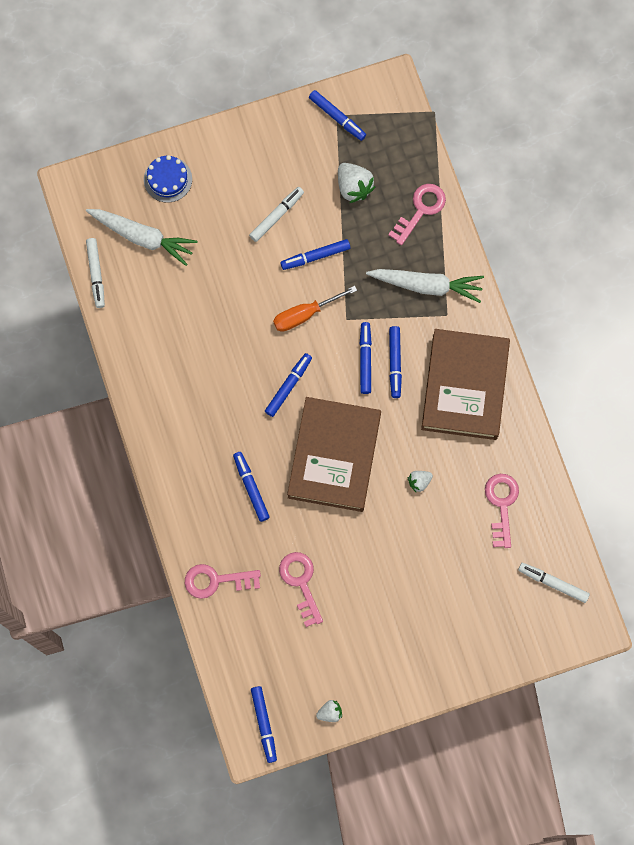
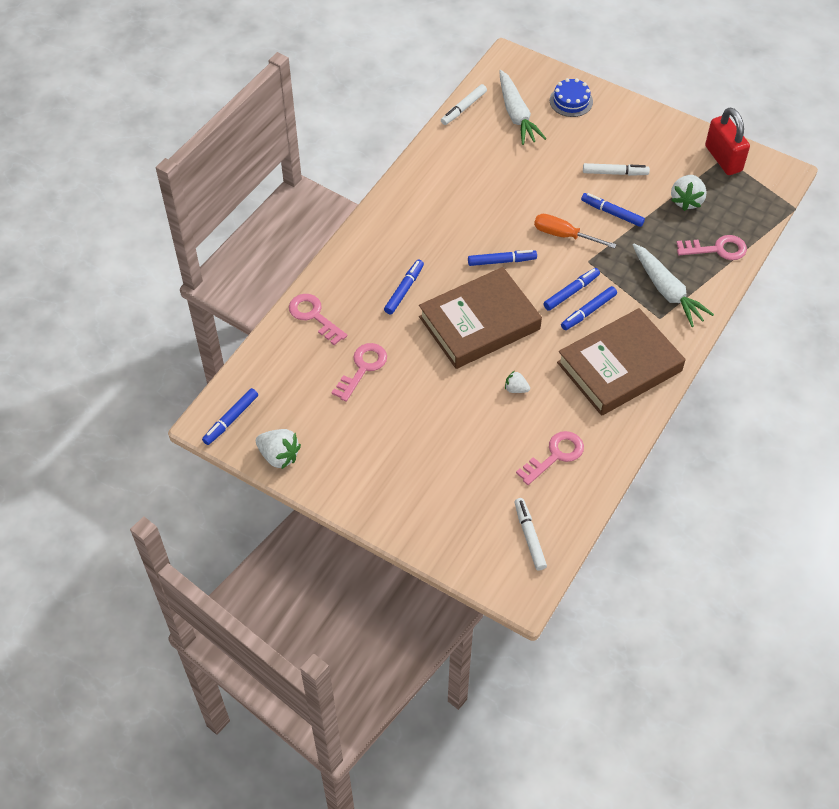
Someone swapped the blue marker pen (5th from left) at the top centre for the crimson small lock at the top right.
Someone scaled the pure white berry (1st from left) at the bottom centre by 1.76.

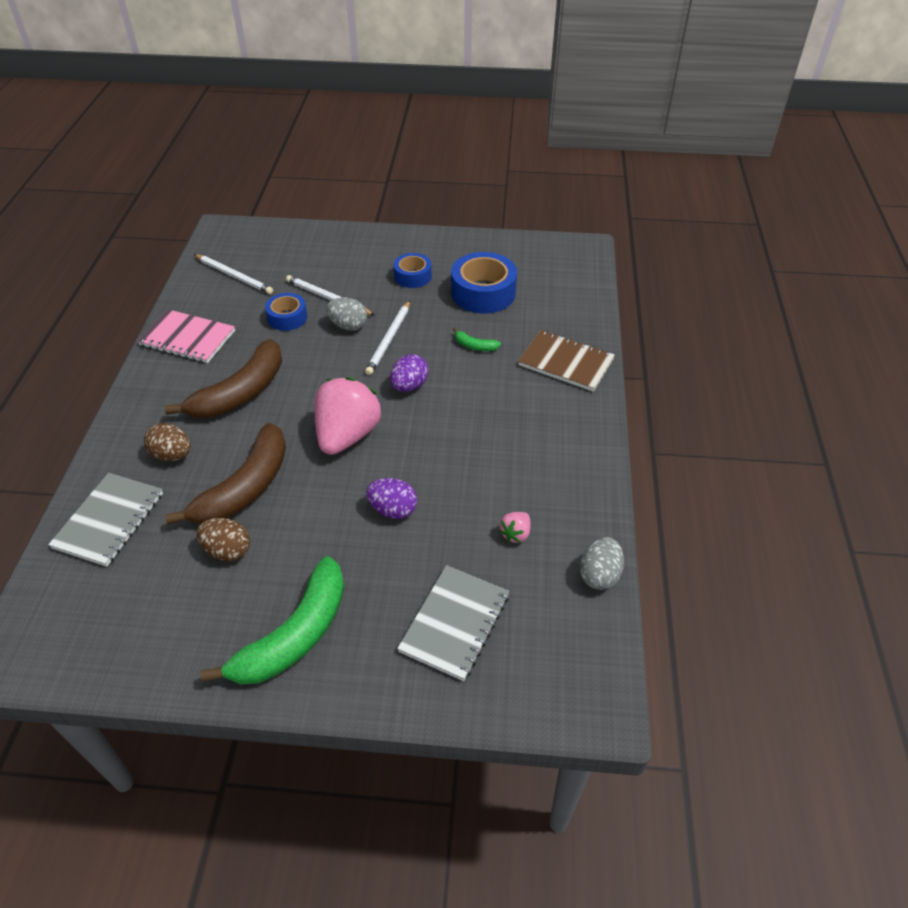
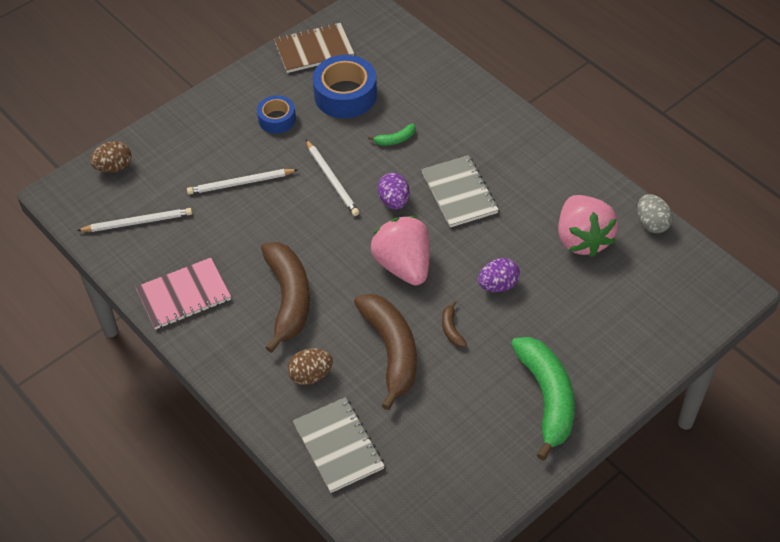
Someone carried the dark brown egg shape (2nd from left in the first image) from the middle left to the top left.
Someone took away the blue tape (1st from left) at the middle left.
Someone took away the ash-grey egg shape (1st from left) at the centre.
Someone carried the ash-grey exercise book (2nd from left) from the bottom centre to the centre.
Someone scaled the rose-pink berry (2nd from left) at the centre by 2.34.
Someone carried the dark brown exercise book from the centre to the top centre.
Someone put down the dark brown banana (3rd from left) at the centre.

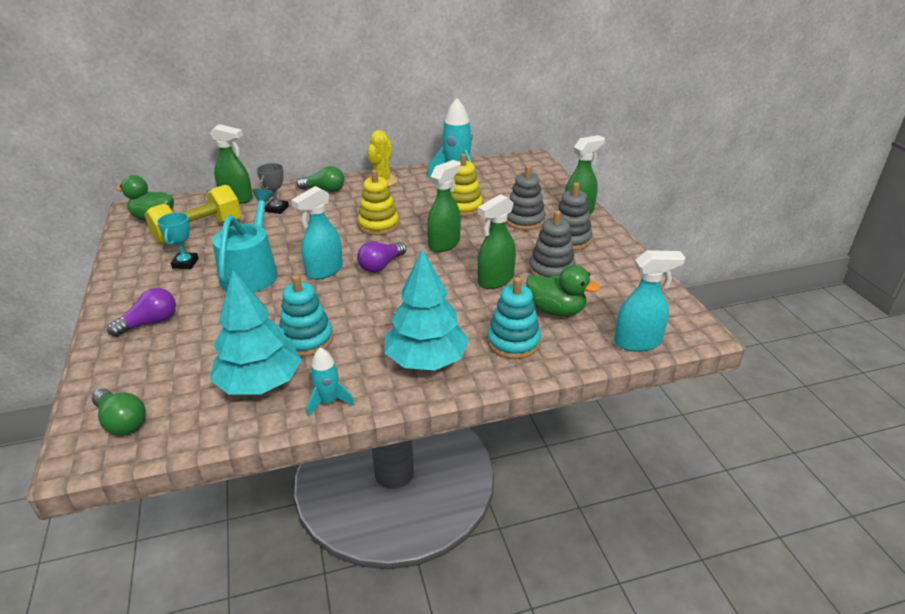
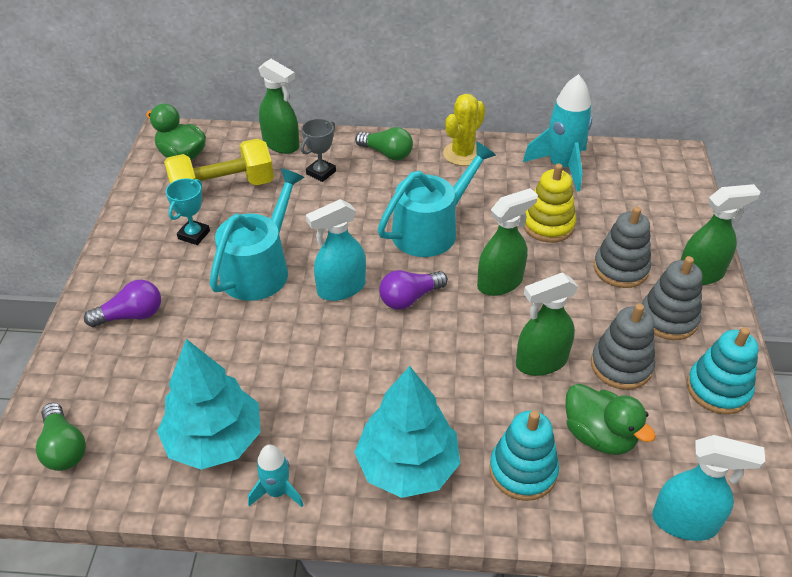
Someone carried the teal ring stacker (1st from left in the first image) from the centre to the middle right.
Someone swapped the bright yellow ring stacker (1st from left) at the top centre for the teal watering can (2nd from left) at the centre.

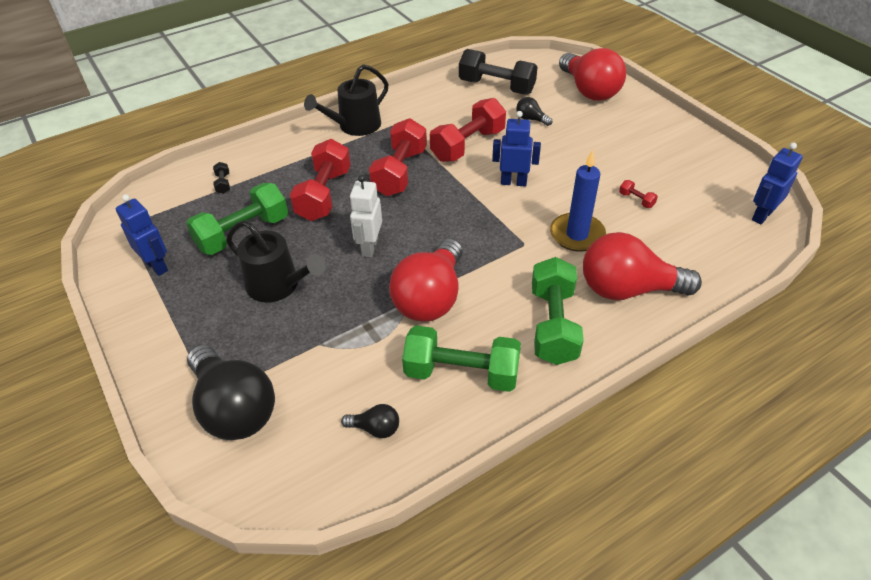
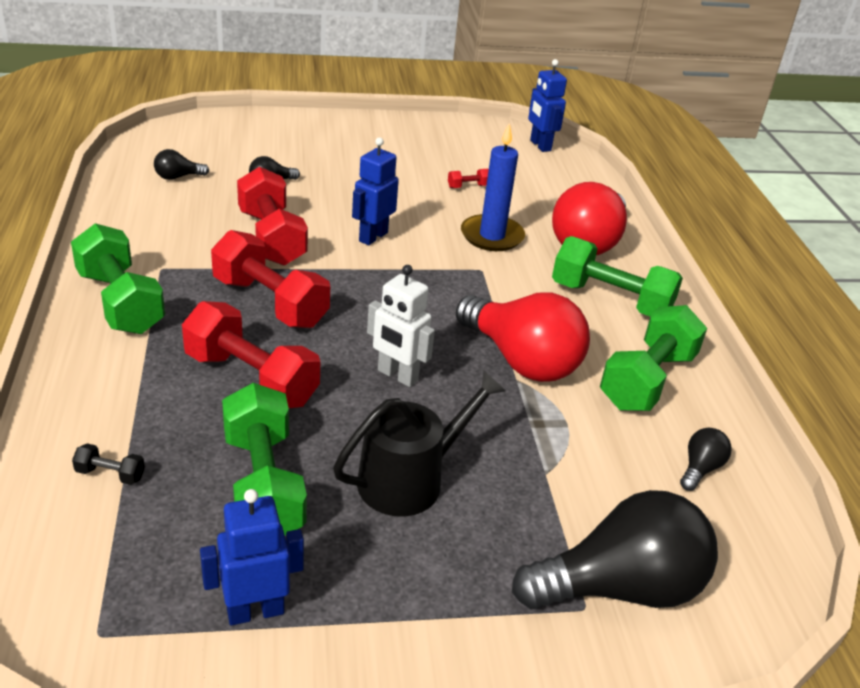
Someone swapped the jet-black watering can (2nd from left) at the top centre for the leaf-green free weight (1st from left) at the middle left.
Someone swapped the jet-black free weight (2nd from left) at the top centre for the jet-black light bulb (1st from left) at the top left.
Someone took away the crimson light bulb (2nd from left) at the top right.

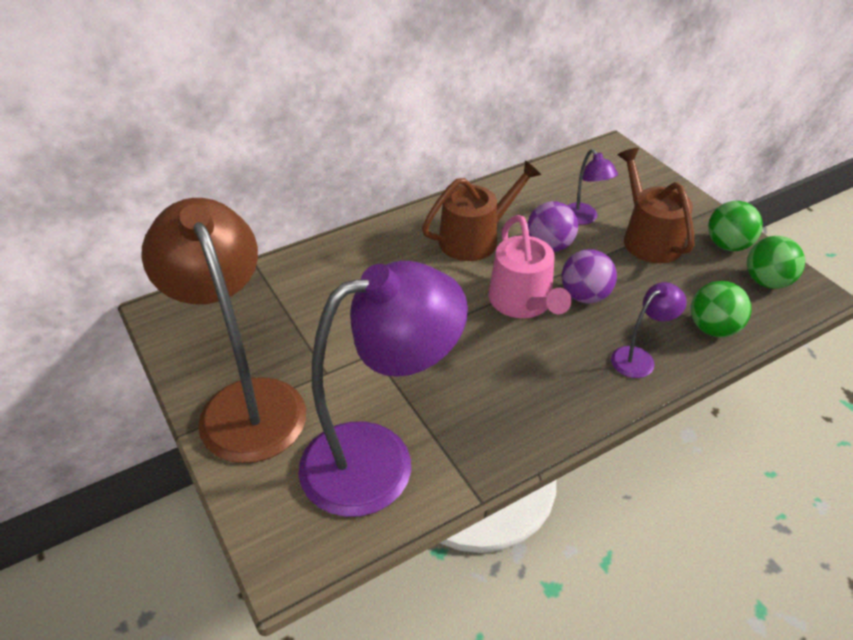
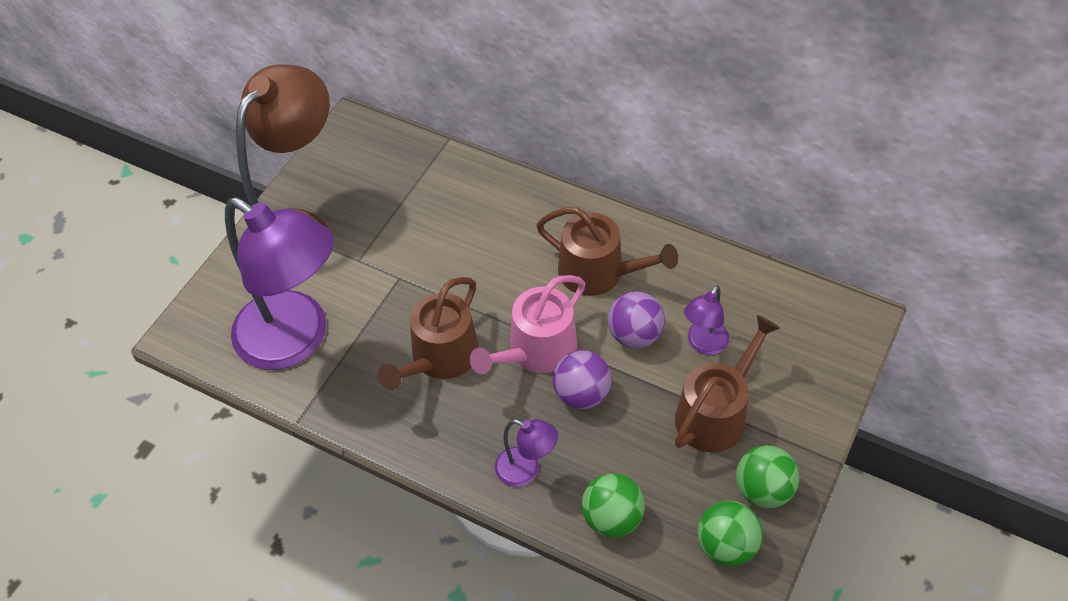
Someone put down the dark brown watering can (1st from left) at the centre.

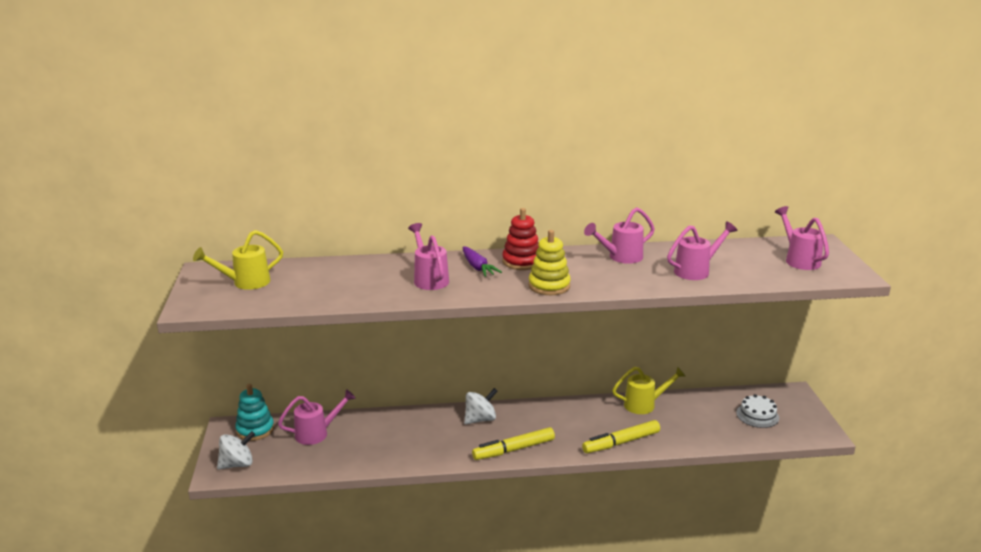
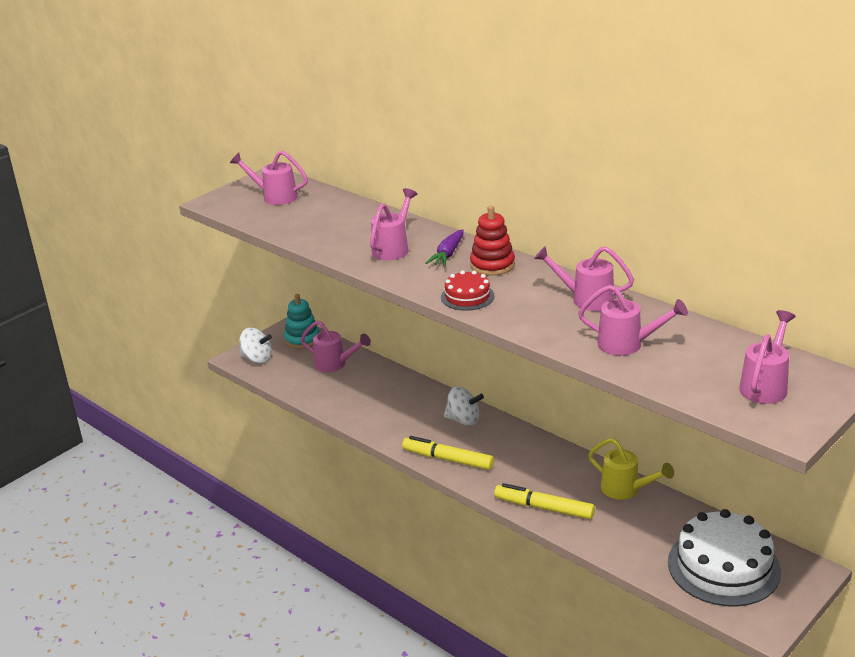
Someone repainted the bright yellow watering can (1st from left) at the middle left, which became the rose-pink watering can (1st from left) at the top left.
Someone swapped the bright yellow ring stacker at the centre for the crimson cake at the centre.
Someone scaled the pure white cake at the bottom right by 1.99.

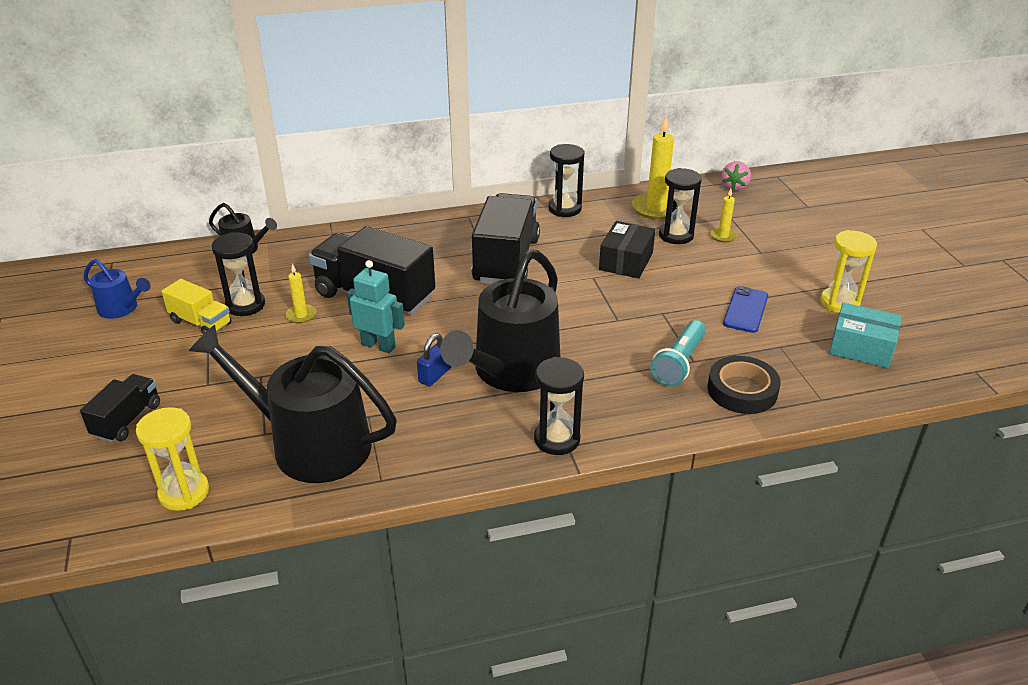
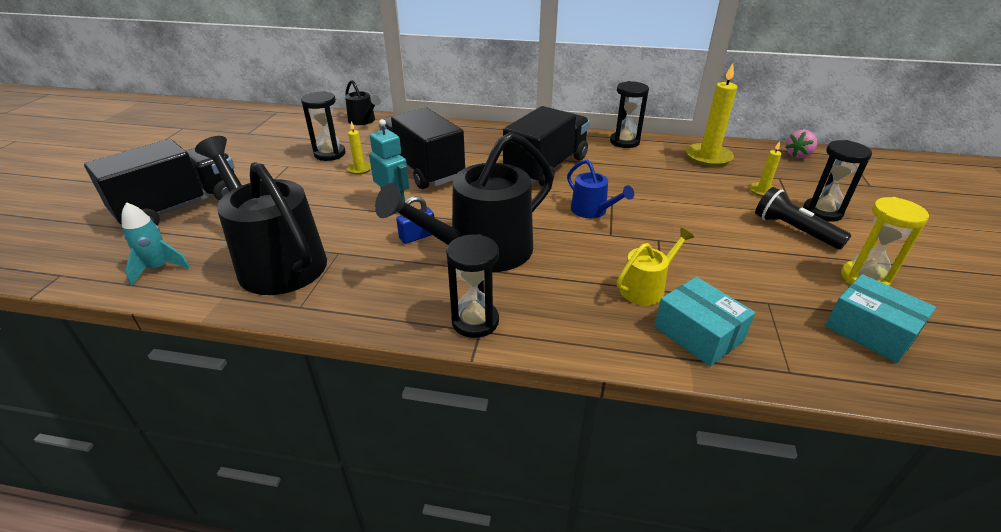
Someone scaled the jet-black lorry (1st from left) at the middle left by 1.90.
Someone carried the blue watering can from the middle left to the centre.
Someone swapped the bright yellow hourglass (1st from left) at the bottom left for the teal spaceship at the middle left.
Someone took away the bright yellow lorry at the middle left.
Someone took away the jet-black parcel at the centre.
Someone swapped the teal torch at the centre for the bright yellow watering can at the centre.
Someone carried the jet-black hourglass (4th from left) from the top centre to the middle right.
Someone swapped the jet-black tape at the middle right for the teal parcel (1st from left) at the middle right.
Someone took away the blue phone at the middle right.
Someone put down the jet-black torch at the middle right.

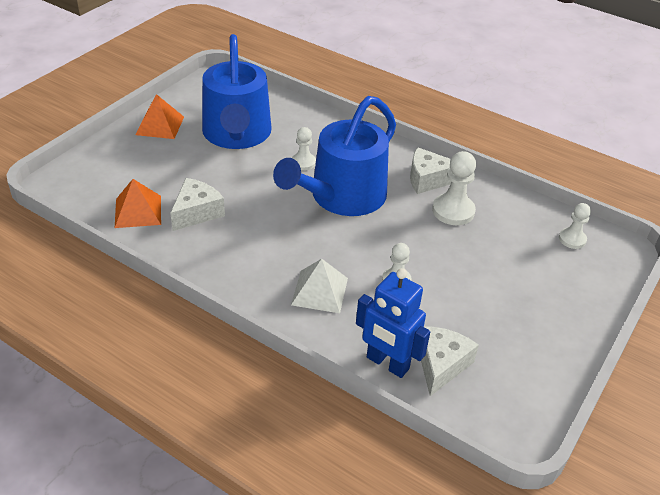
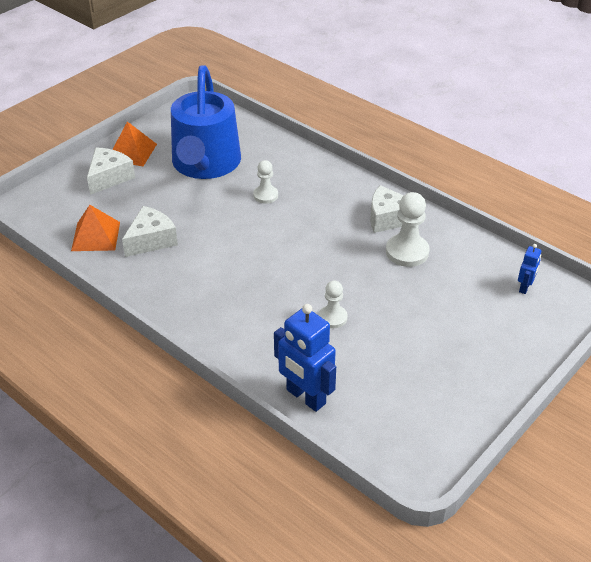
Someone took away the blue watering can (2nd from left) at the top centre.
Someone took away the pure white pyramid shape at the centre.
Someone carried the pure white piece of cheese (3rd from left in the first image) from the bottom right to the top left.
Someone swapped the pure white pawn (4th from left) at the middle right for the blue robot (2nd from left) at the middle right.

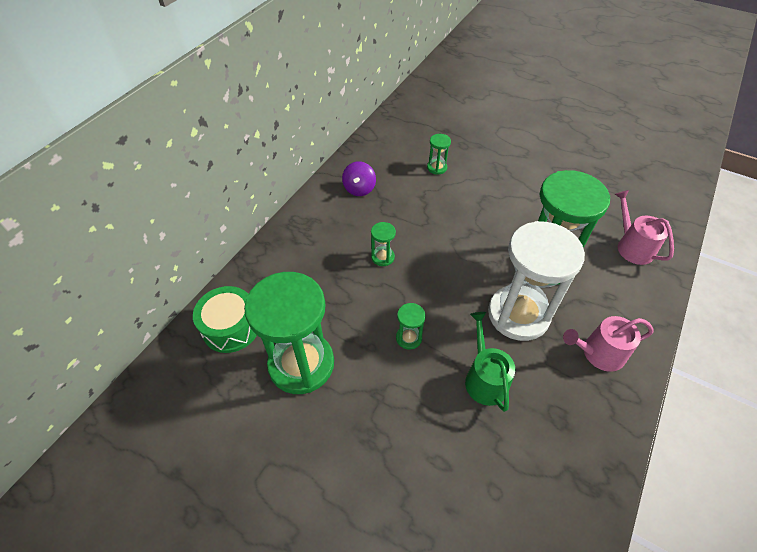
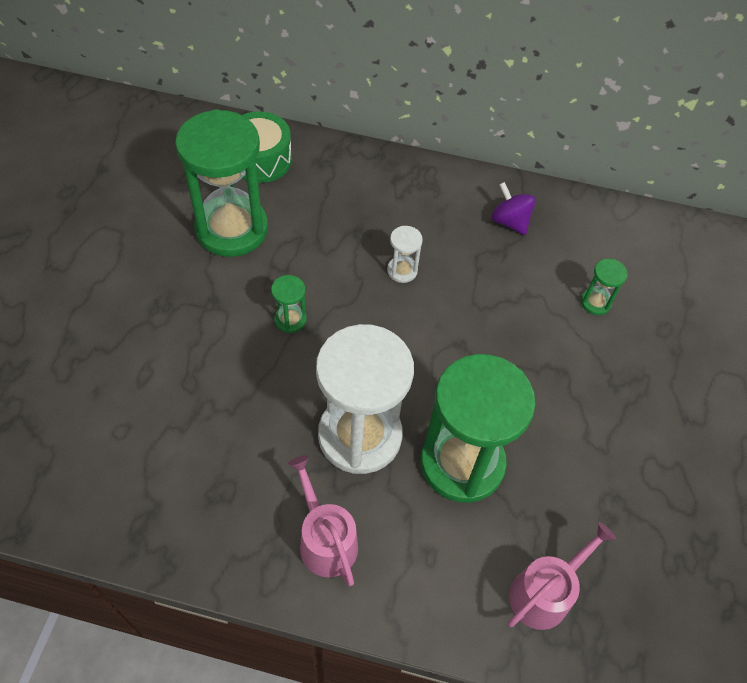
Someone rotated the royal purple spinning top at the top centre by 60 degrees clockwise.
Someone repainted the leaf-green hourglass (2nd from left) at the centre, which became the pure white hourglass (2nd from left) at the centre.
Someone took away the leaf-green watering can at the centre.

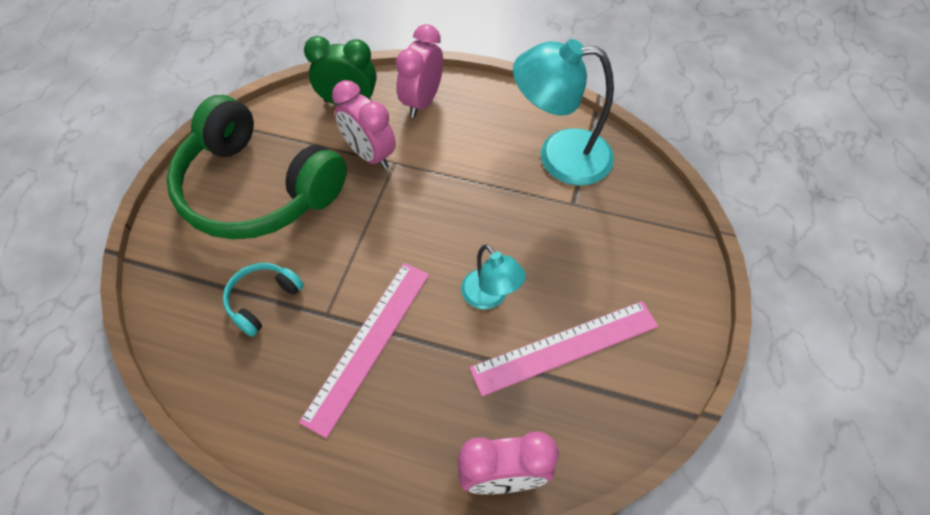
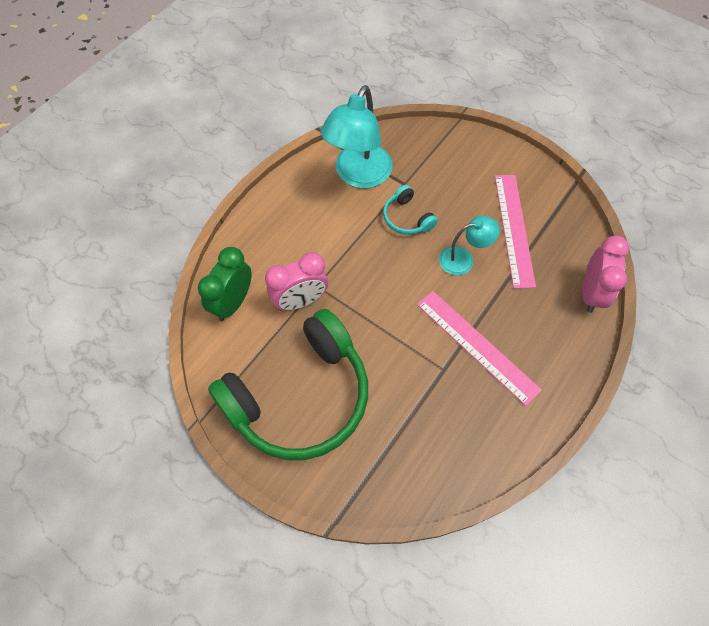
Someone carried the teal headphones from the middle left to the centre.
Someone took away the rose-pink alarm clock (2nd from left) at the top centre.

